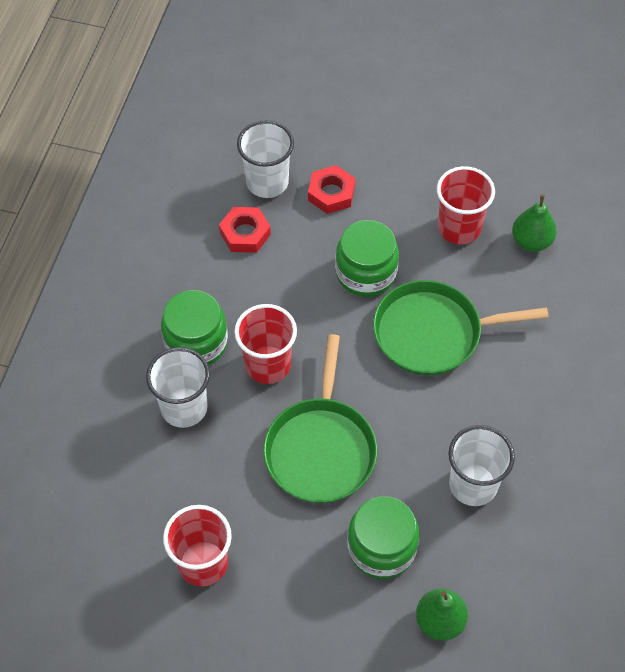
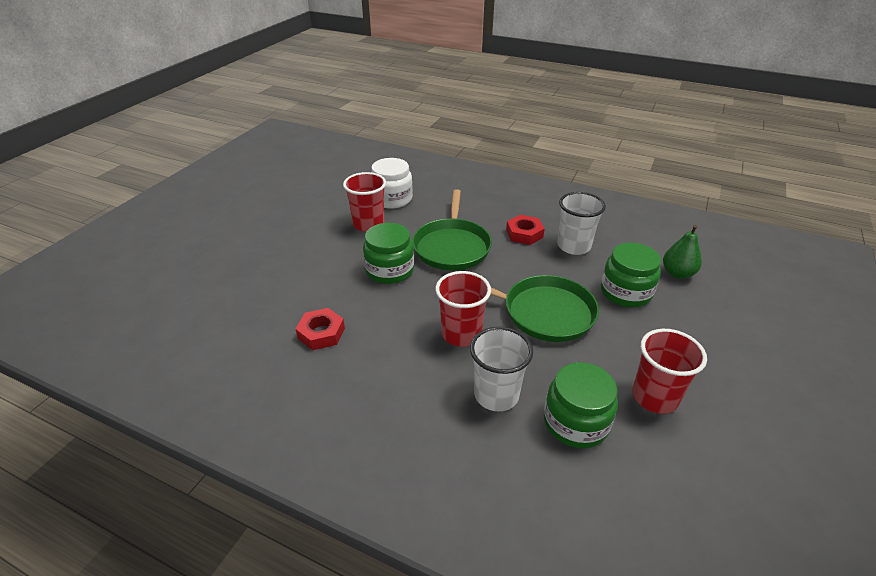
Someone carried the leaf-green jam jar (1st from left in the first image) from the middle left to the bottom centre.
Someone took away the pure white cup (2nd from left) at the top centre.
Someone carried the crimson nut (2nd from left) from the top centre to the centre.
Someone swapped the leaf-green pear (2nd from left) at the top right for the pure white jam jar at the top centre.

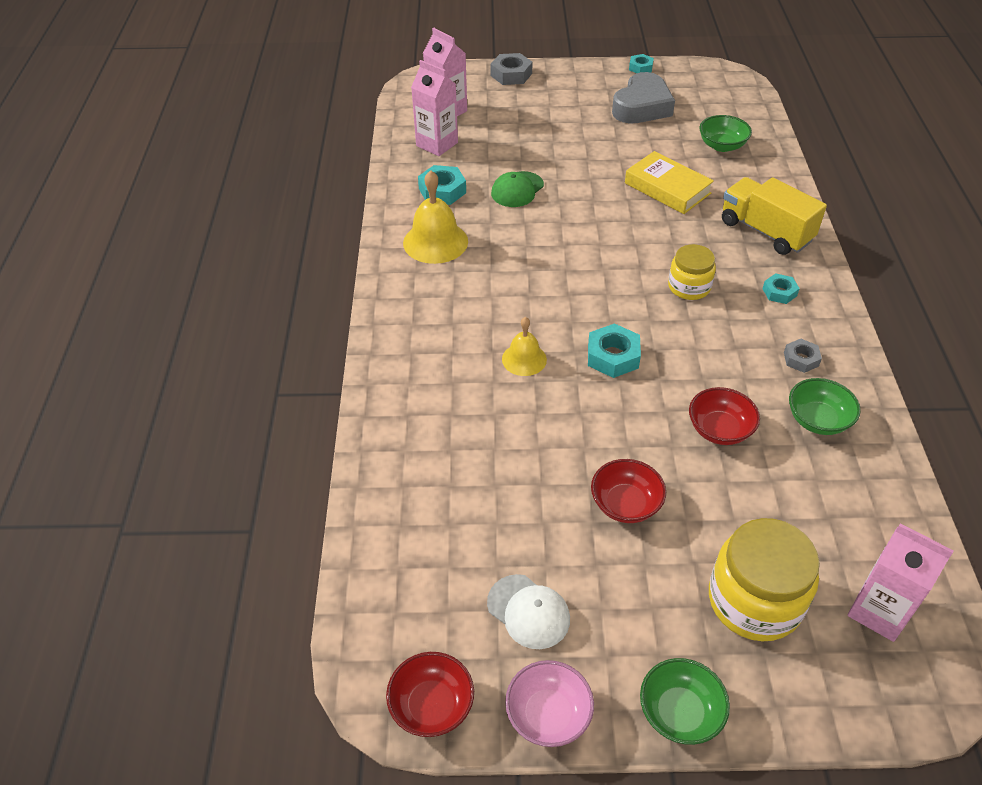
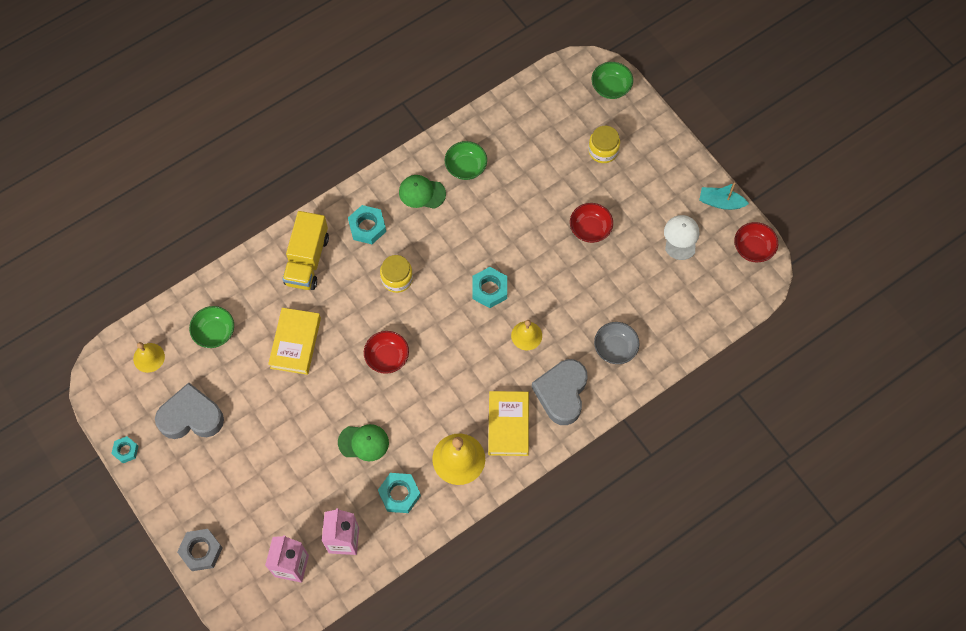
Someone swapped the rose-pink deep dish at the bottom centre for the teal boat at the top right.
Someone carried the leaf-green deep dish (1st from left in the first image) from the bottom right to the top centre.
Someone carried the crimson deep dish (3rd from left in the first image) from the middle right to the centre.
Someone scaled the bright yellow jam jar (2nd from left) at the bottom right by 0.61.
Someone scaled the teal nut (4th from left in the first image) at the middle right by 1.59.
Someone swapped the ash-grey nut (2nd from left) at the middle right for the leaf-green baseball cap (2nd from left) at the top centre.
Someone took away the rose-pink juice carton (3rd from left) at the bottom right.
Someone put down the bright yellow bell (1st from left) at the middle left.
Someone put down the bright yellow book (2nd from left) at the bottom centre.
Someone put down the ash-grey love heart (2nd from left) at the centre.
Someone put down the ash-grey deep dish at the centre.

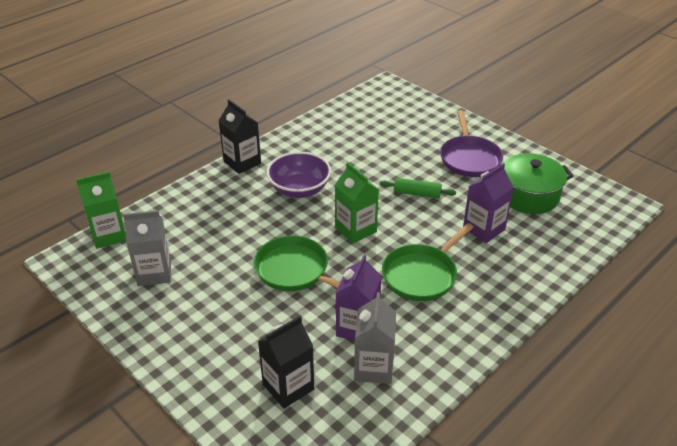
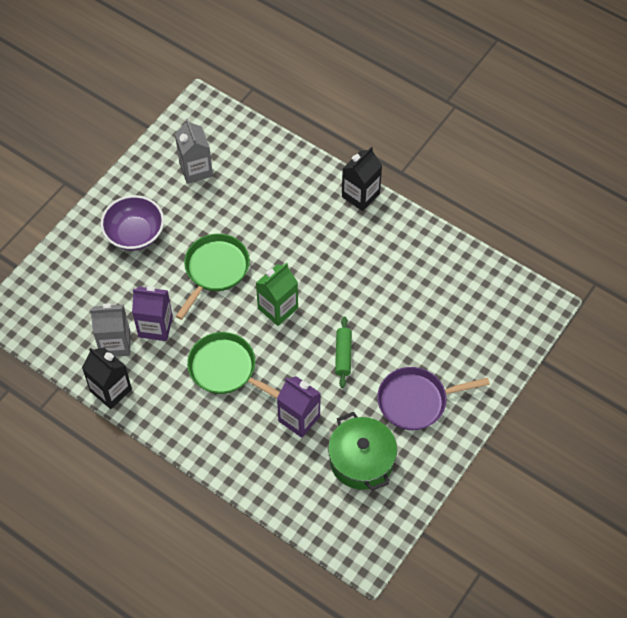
Someone took away the leaf-green juice carton (1st from left) at the middle left.
Someone carried the jet-black juice carton (2nd from left in the first image) from the bottom centre to the middle left.
Someone carried the royal purple deep dish from the centre to the middle left.

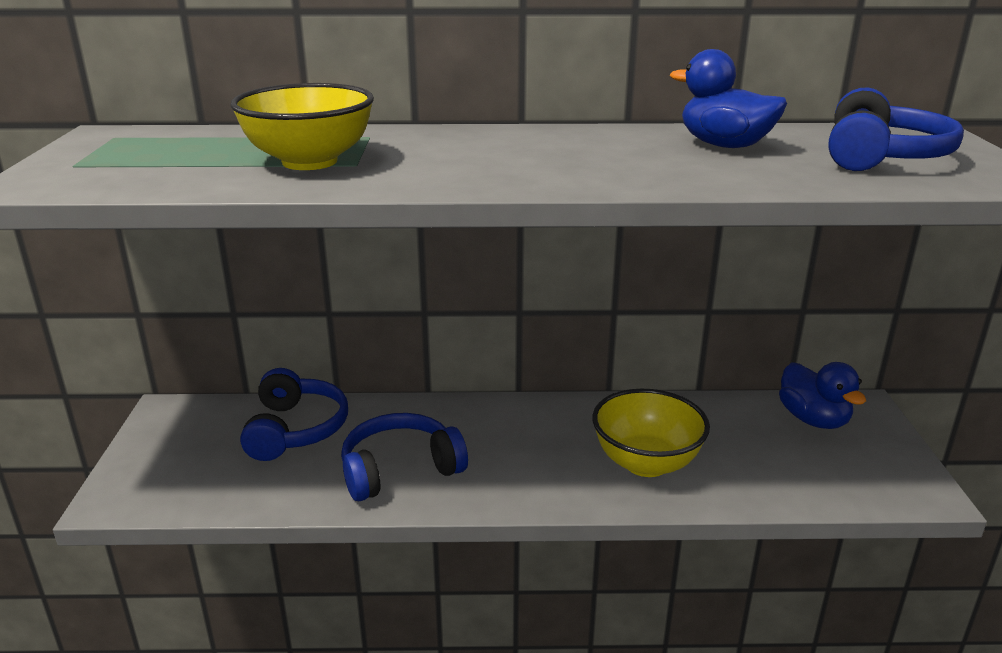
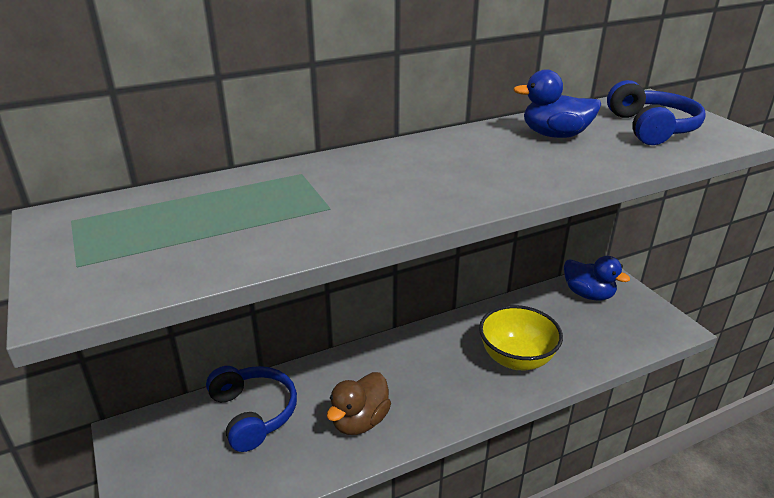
Someone took away the bright yellow deep dish (1st from left) at the top left.
Someone swapped the blue headphones (2nd from left) at the bottom centre for the dark brown rubber duck at the bottom centre.

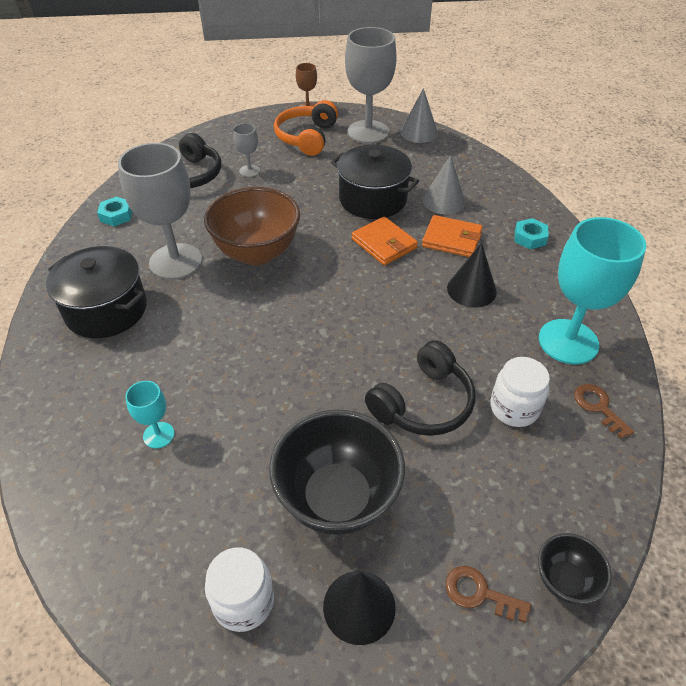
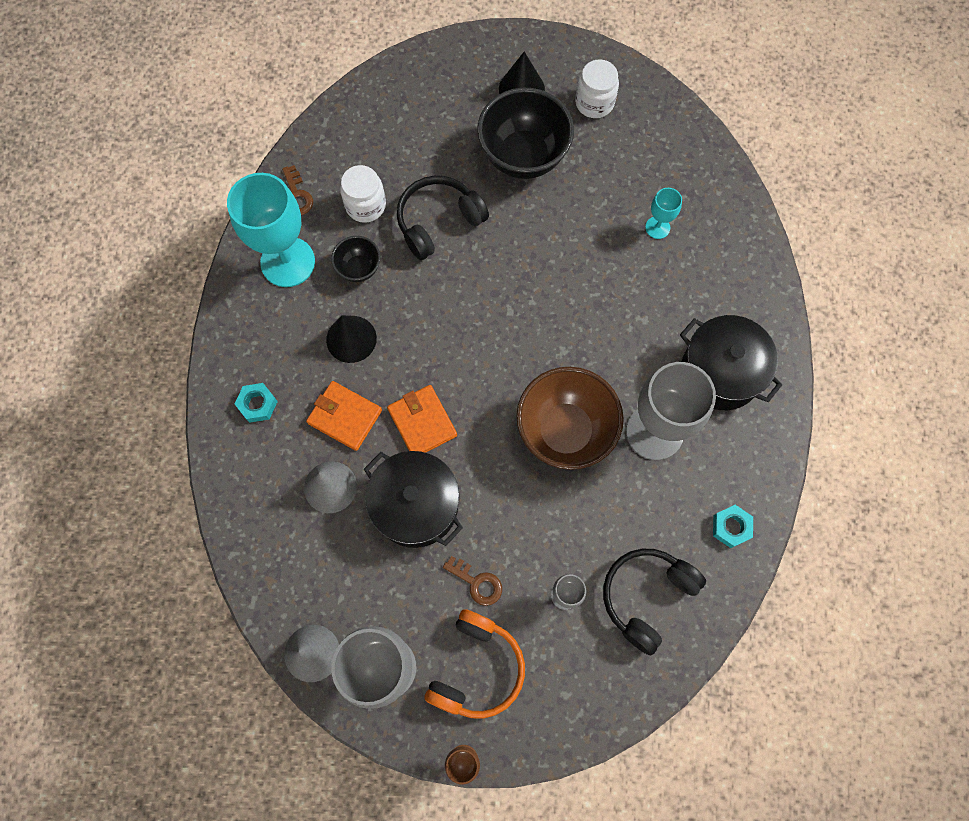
Someone carried the dark brown key (1st from left in the first image) from the bottom right to the bottom centre.
Someone carried the jet-black deep dish (2nd from left in the first image) from the bottom right to the top centre.

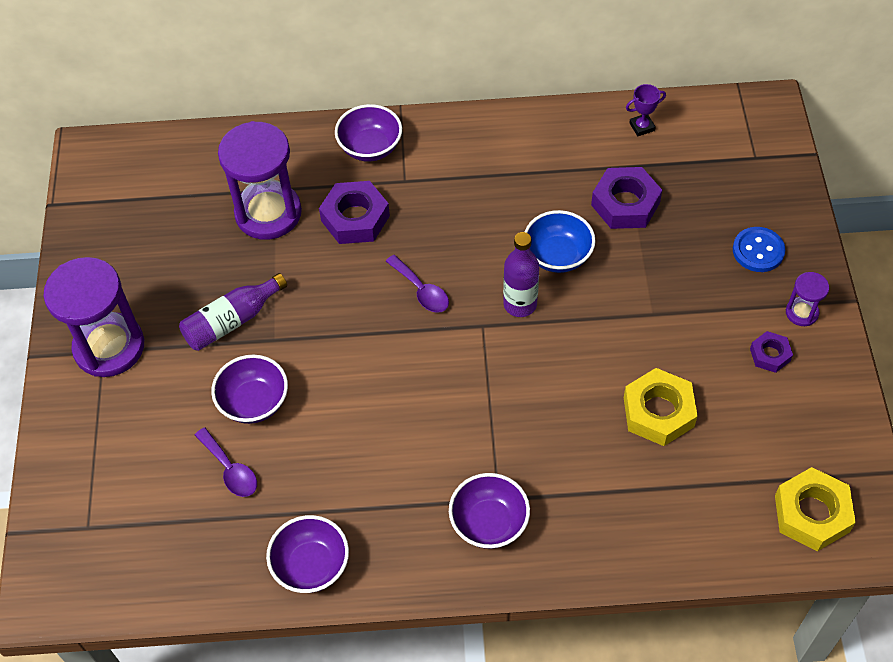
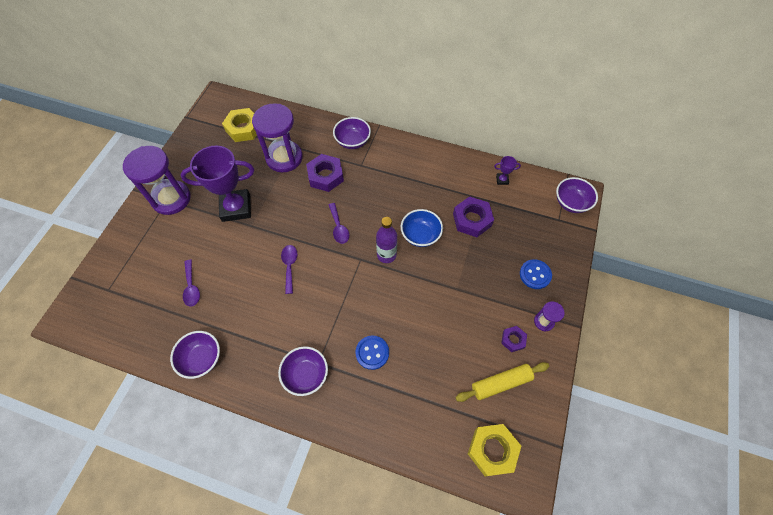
Someone swapped the royal purple drink bottle (1st from left) at the middle left for the royal purple award cup (1st from left) at the middle left.
Someone carried the royal purple deep dish (1st from left in the first image) from the middle left to the middle right.
Someone carried the bright yellow nut (1st from left) from the middle right to the top left.
Someone put down the royal purple teaspoon (2nd from left) at the centre.
Someone put down the blue shirt button (1st from left) at the bottom centre.
Someone put down the bright yellow dough roller at the bottom centre.

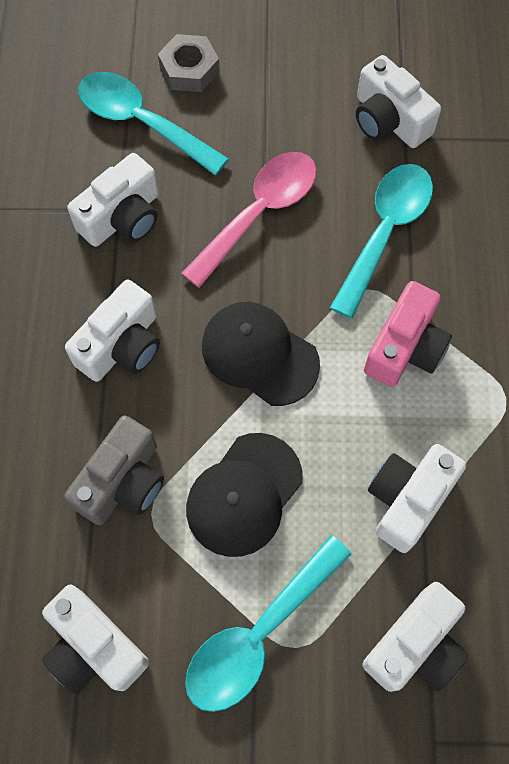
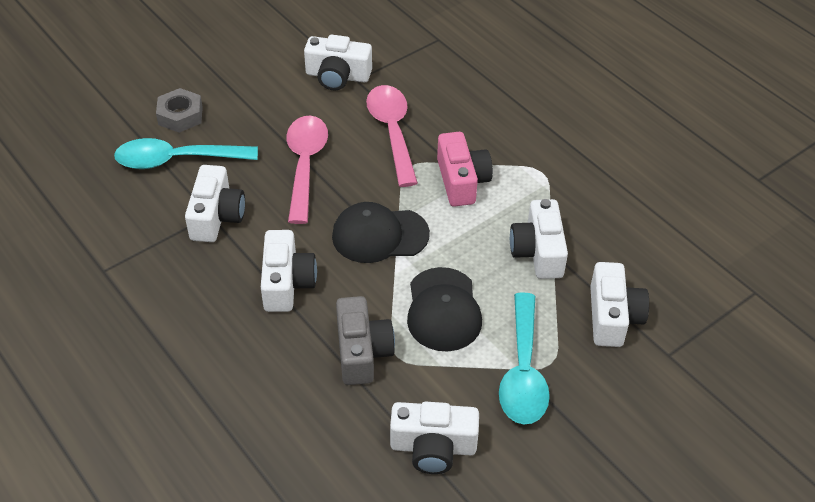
Someone repainted the teal teaspoon (3rd from left) at the top right, which became the rose-pink teaspoon (2nd from left) at the top centre.

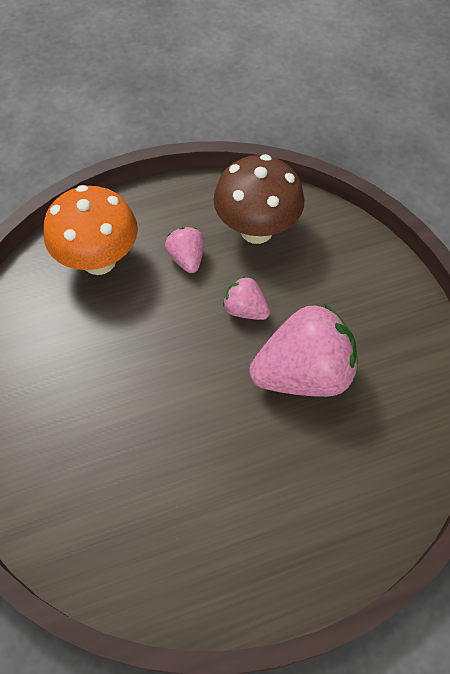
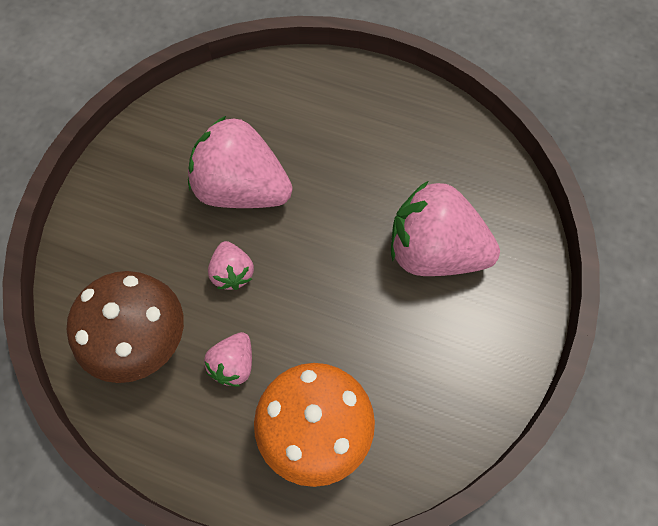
Someone put down the rose-pink berry (4th from left) at the middle right.

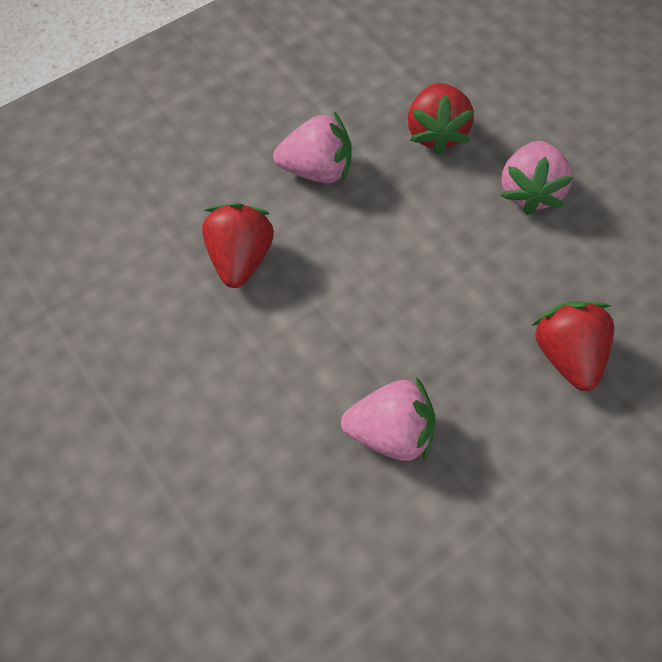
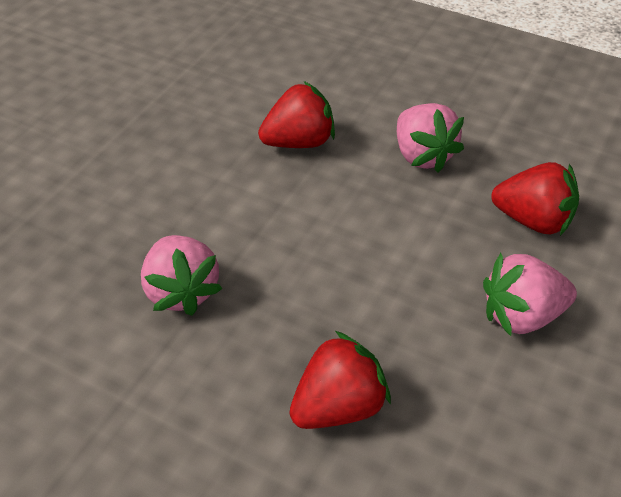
Someone rotated the crimson berry (2nd from left in the first image) at the top centre by 135 degrees counterclockwise.

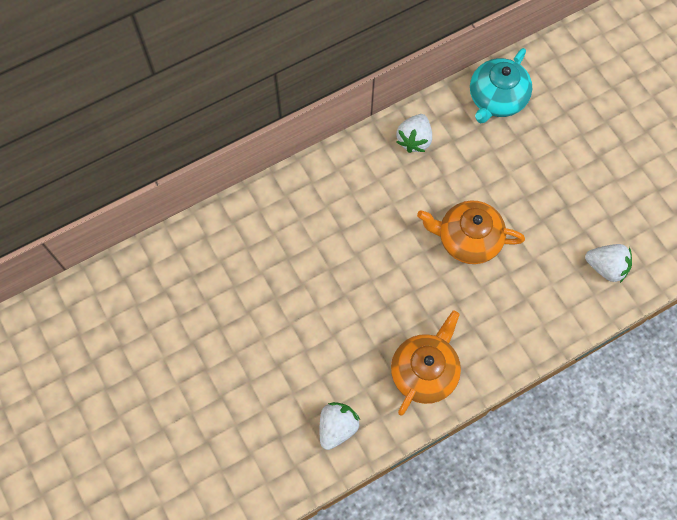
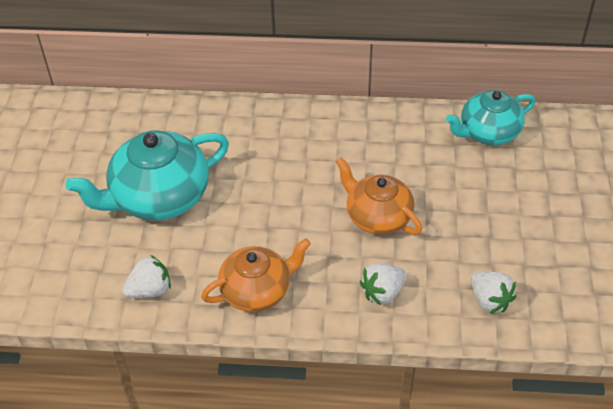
Someone carried the pure white berry (2nd from left) from the top centre to the bottom centre.
Someone put down the teal china teapot (1st from left) at the middle left.

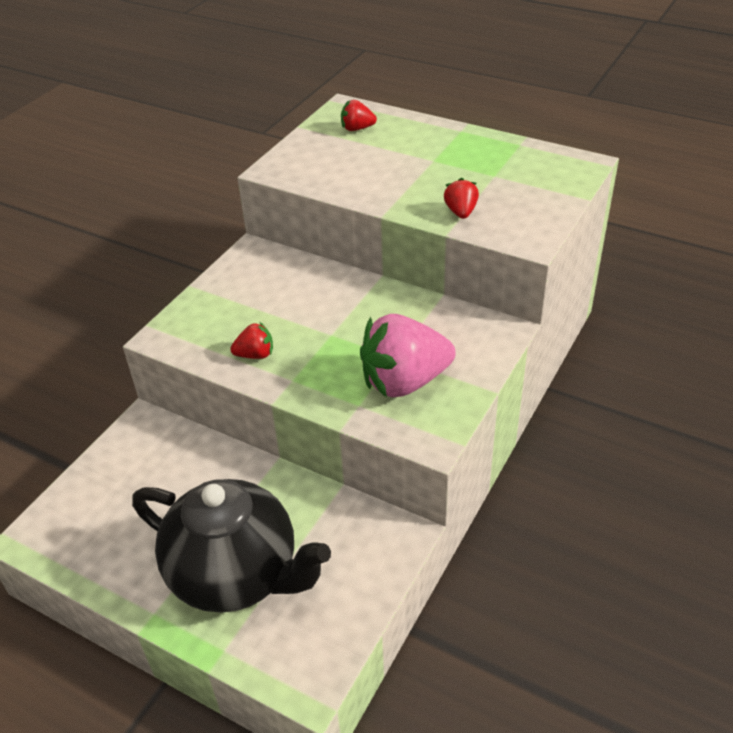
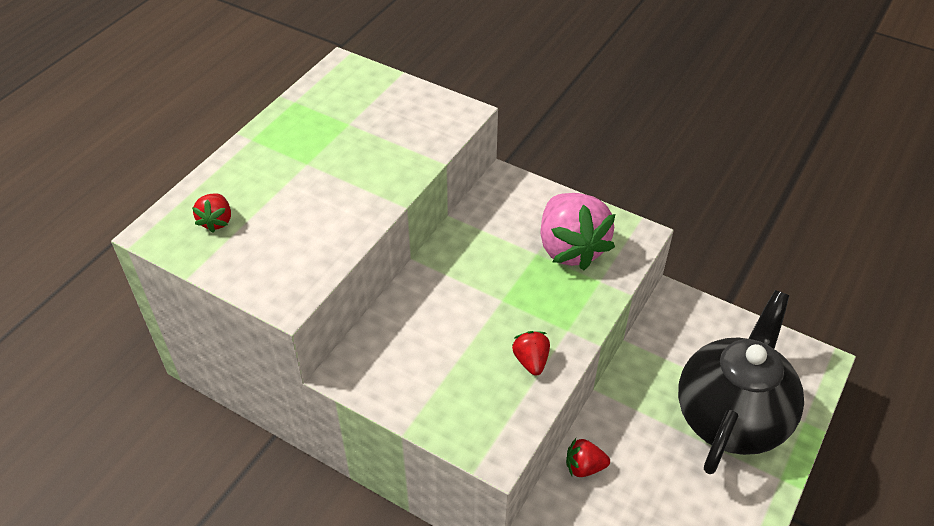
Someone carried the crimson berry (3rd from left) from the top centre to the bottom centre.

